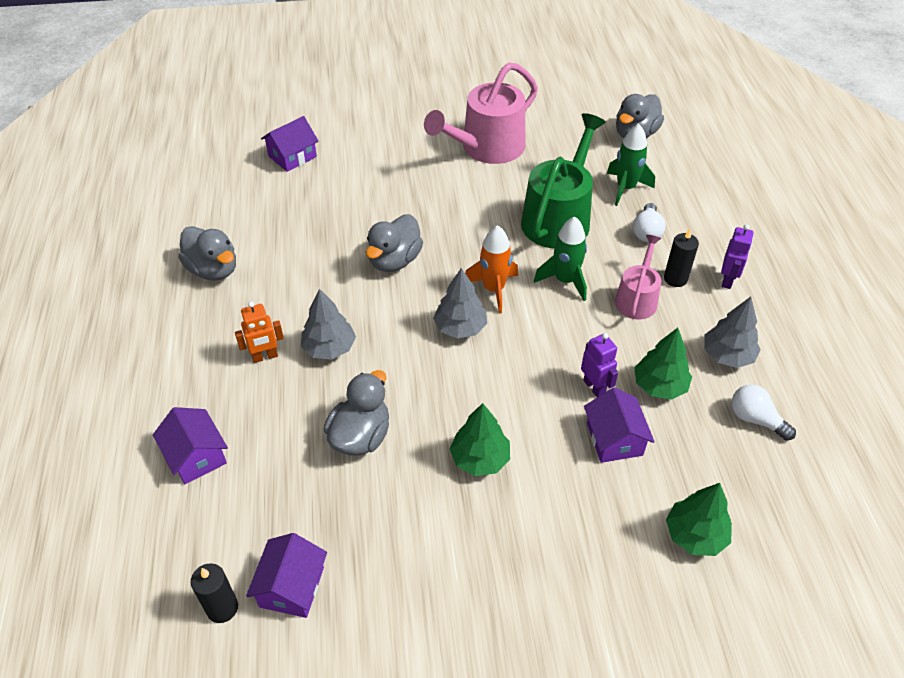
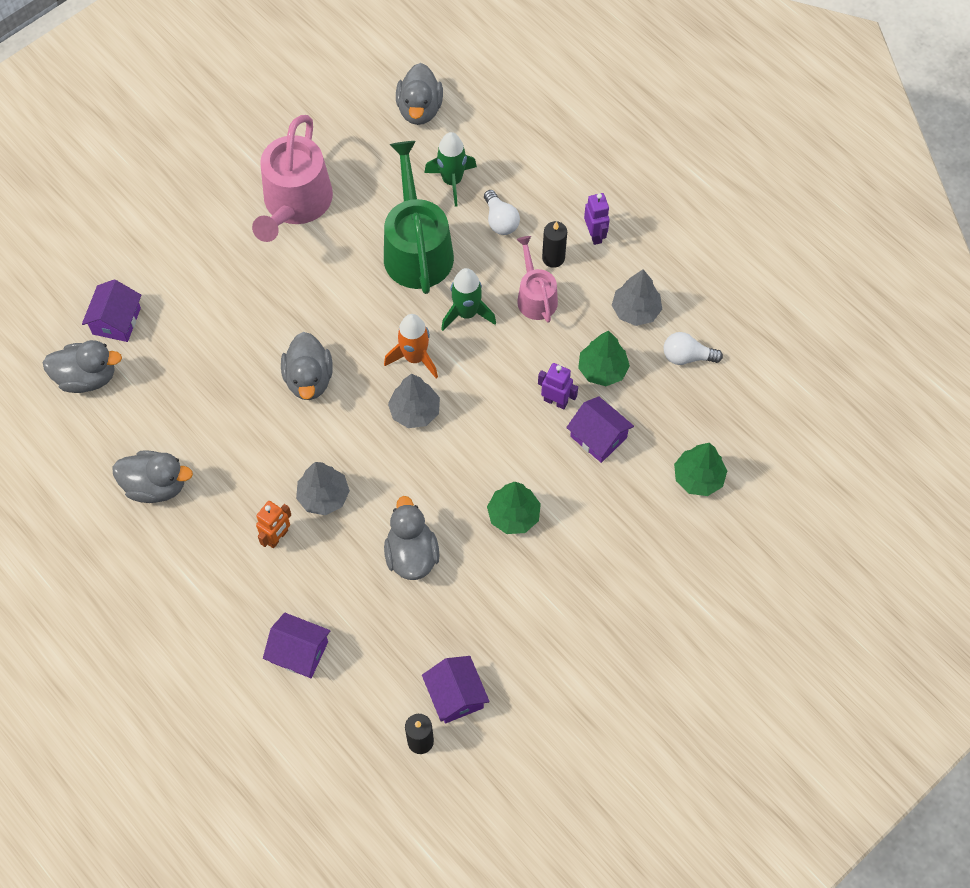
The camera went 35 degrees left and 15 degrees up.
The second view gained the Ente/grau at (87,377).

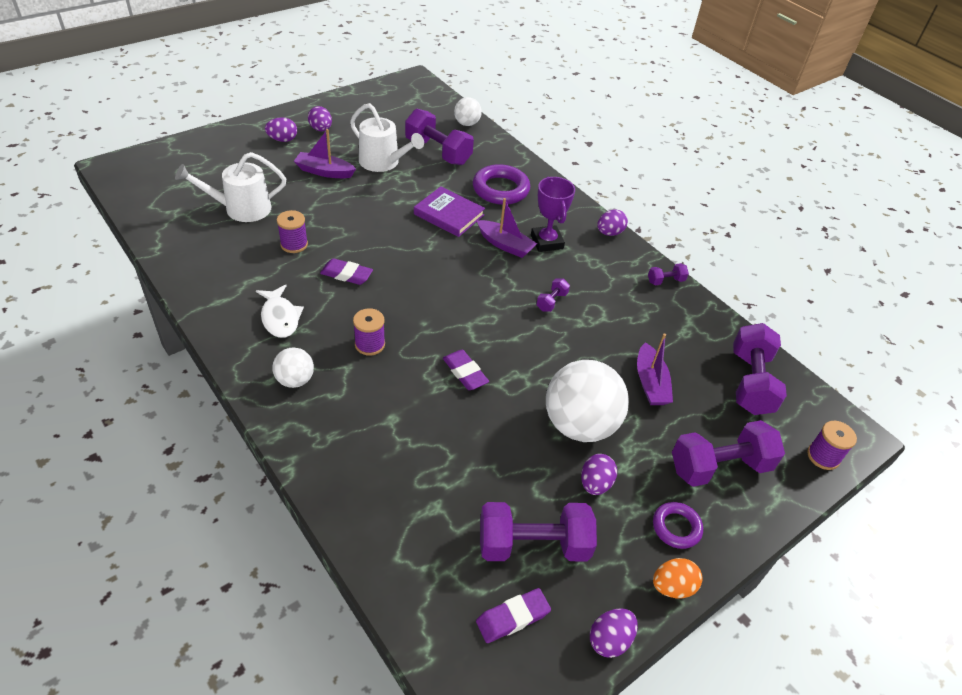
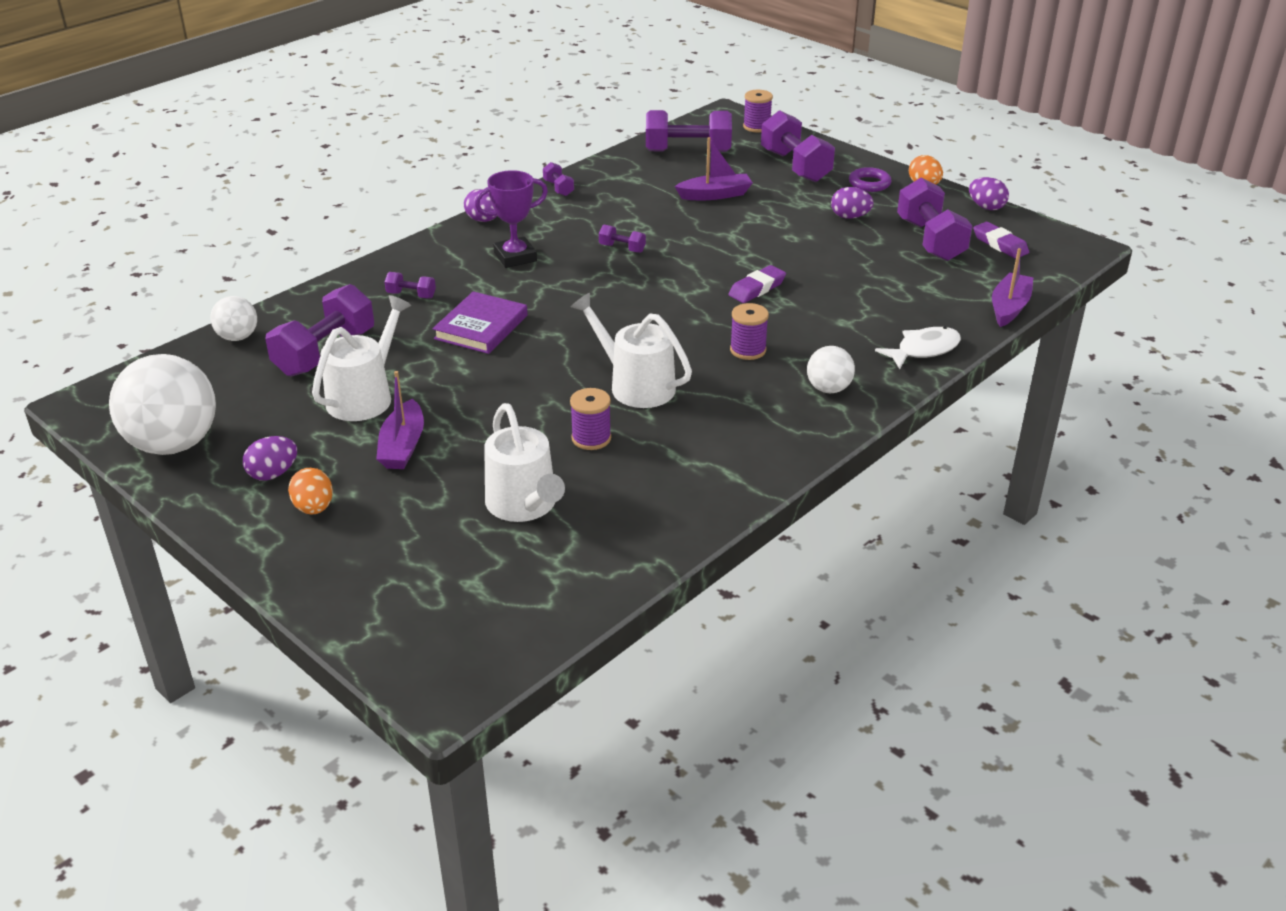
The camera went 95 degrees left and 10 degrees down.
What was the Ei/lila at (283,140) turned into the Ei/orange at (314,508).
Where the Ring/lila stood at (500,189), the Hantel/lila came to stand at (411,295).
The Boot/lila ended up elsewhere, having gone from (505,245) to (1009,307).
Where the Radiergummi/lila stood at (346,275), the Gießkanne/weiß came to stand at (636,385).
The Fisch/weiß ended up elsewhere, having gone from (280,317) to (923,350).
The Ball/weiß ended up elsewhere, having gone from (579,425) to (173,444).

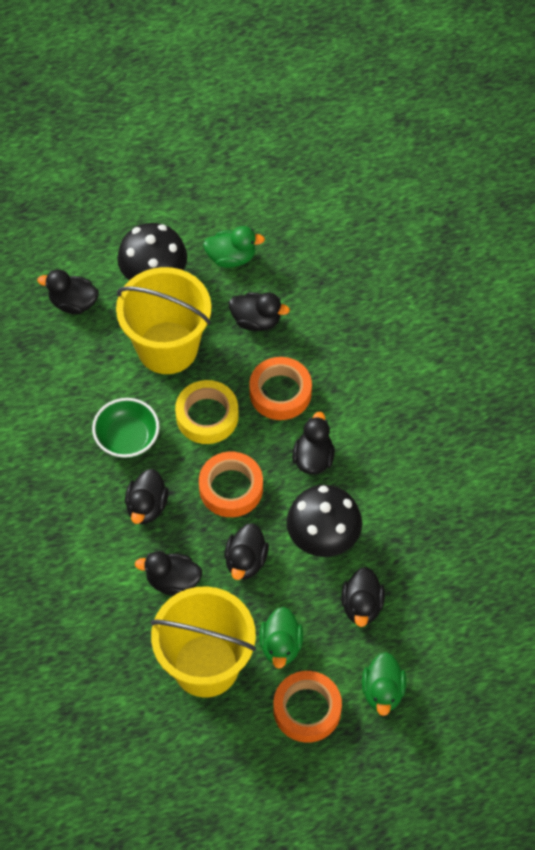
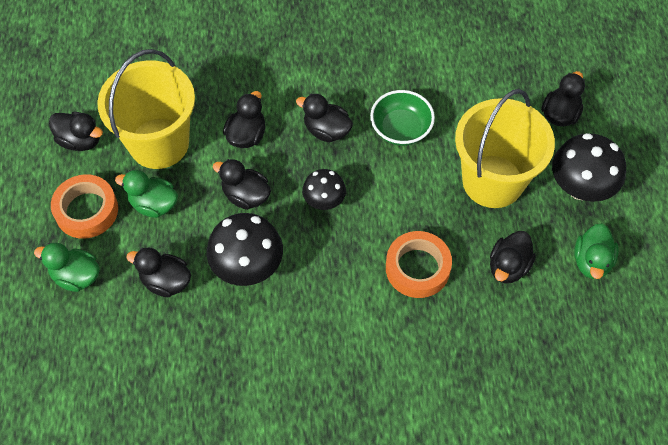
The camera went 105 degrees right and 0 degrees up.
The second view lost the Klebeband/gelb at (207,416).
The Ente/schwarz ended up elsewhere, having gone from (313,458) to (80,140).
Where the Klebeband/orange stood at (231,488), the Pilz/schwarz came to stand at (324,201).

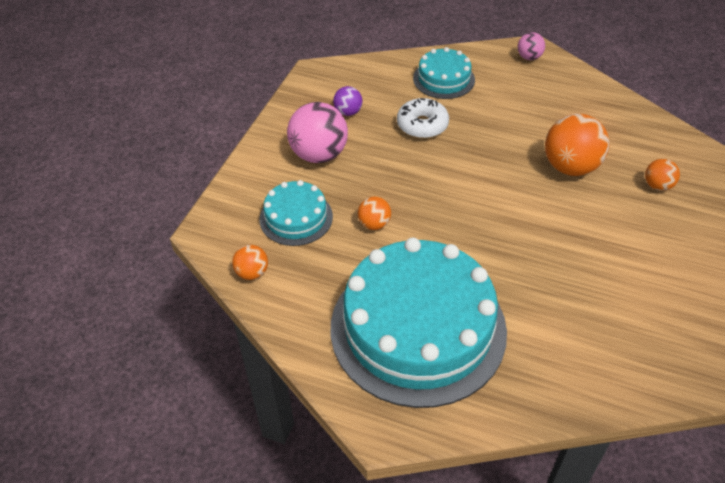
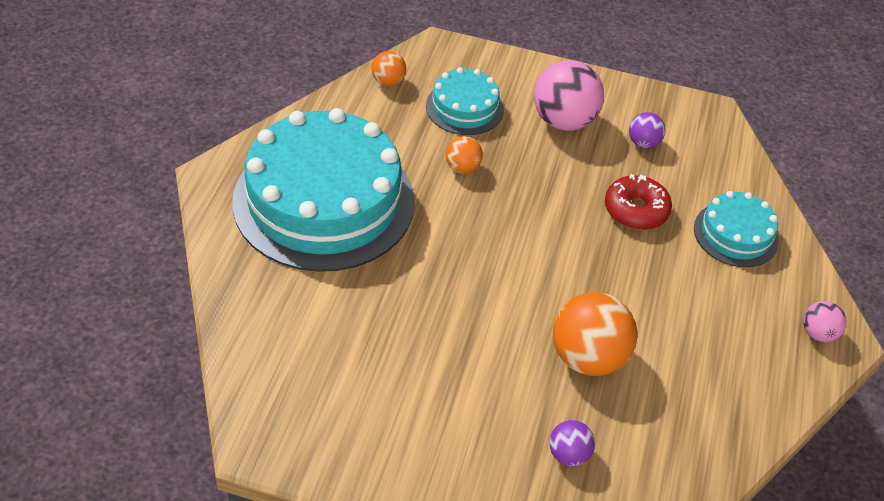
The camera went 80 degrees right and 0 degrees up.
What was the Donut/weiß at (422,125) turned into the Donut/rot at (636,210).
What was the Ball/orange at (657,186) turned into the Ball/lila at (568,454).

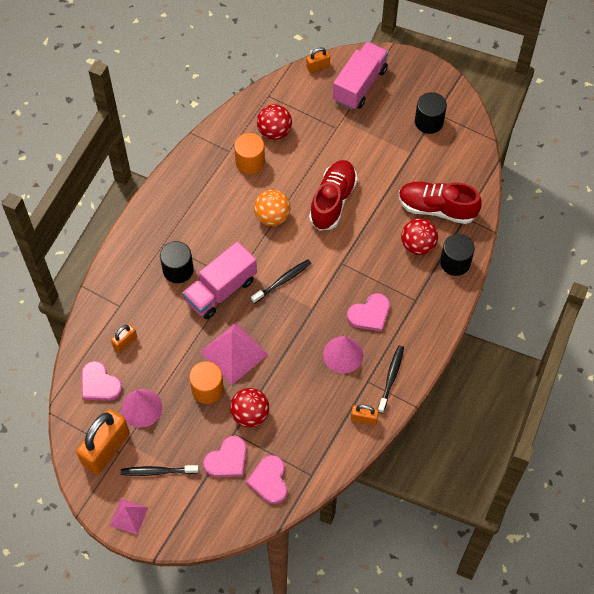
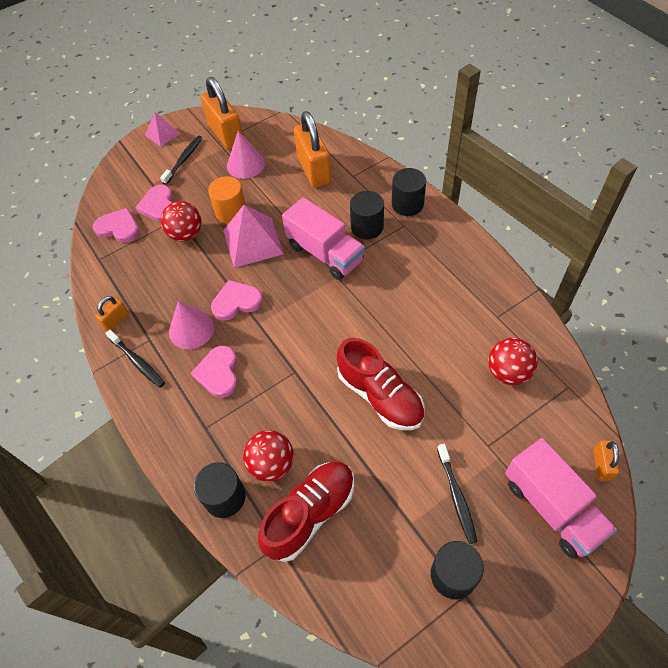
The camera went 120 degrees right and 5 degrees down.
The second view lost the Vollzylinder/orange at (250,162).
The second view lost the Ball/orange at (272,217).
The Lastwagen/rosa at (221,290) ended up facing another way, 150 degrees clockwise from before.
The Zahnbürste/schwarz ended up elsewhere, having gone from (282,281) to (456,496).
The size of the Vorhängeschloss/orange at (125,342) changed by a factor of 2.09.
The Herz/rosa ended up elsewhere, having gone from (99,384) to (236,302).
The second view gained the Vollzylinder/schwarz at (407,204).

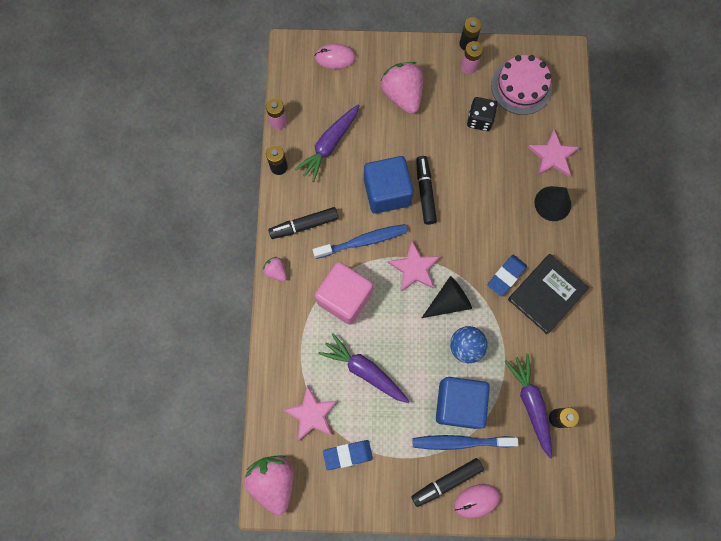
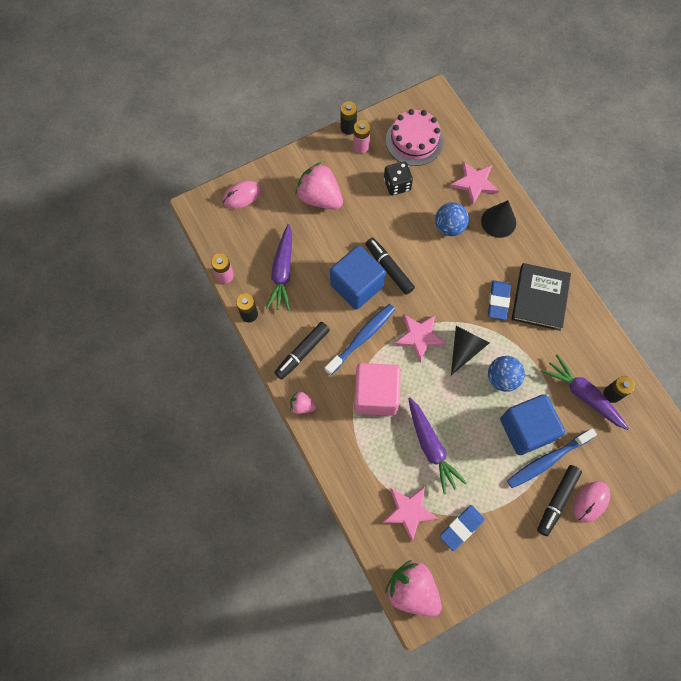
The camera went 30 degrees left and 5 degrees down.
The Karotte/lila at (364,370) ended up facing another way, 120 degrees counterclockwise from before.
The second view gained the Ball/blau at (449,227).

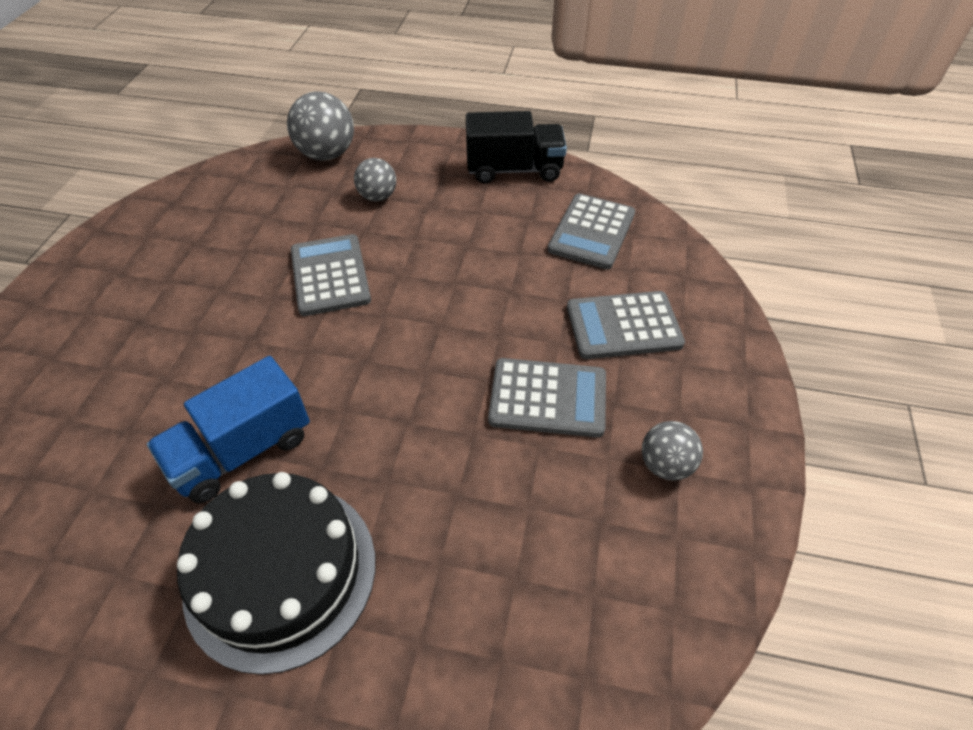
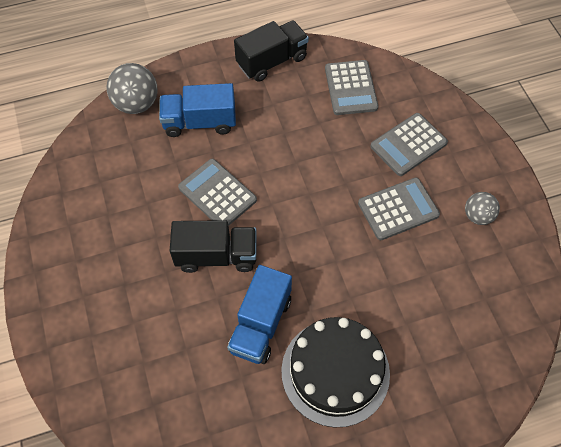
The camera went 30 degrees left and 10 degrees up.
Where the Ball/grau stood at (377,197), the Lastwagen/blau came to stand at (200,122).
The second view gained the Lastwagen/schwarz at (216,256).

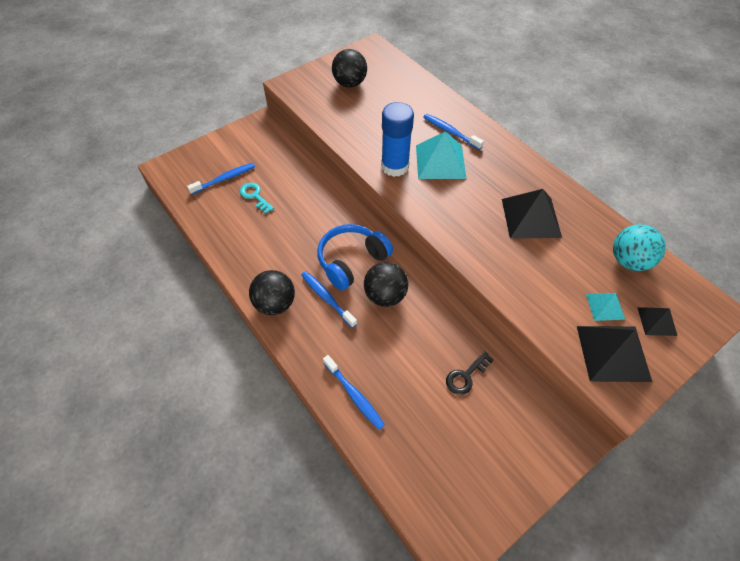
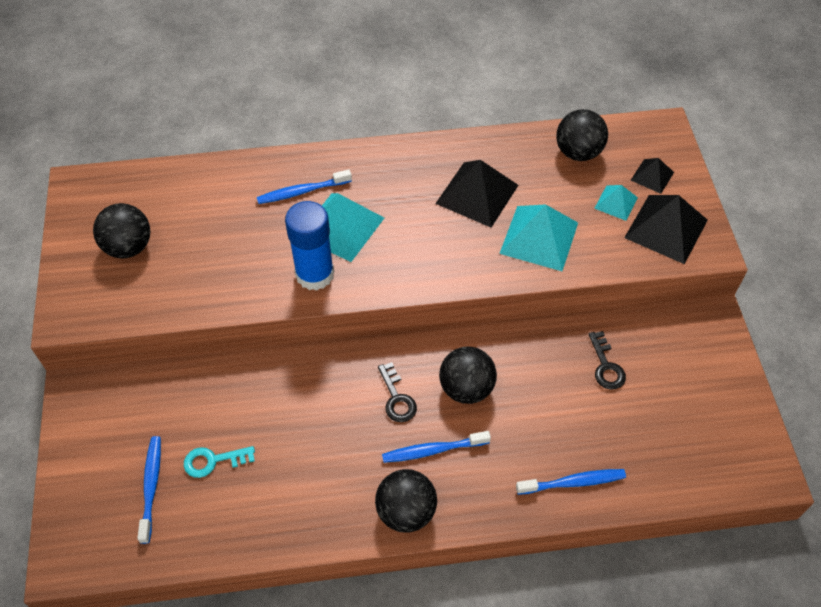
The camera went 60 degrees left and 0 degrees up.
Where the Kopfhörer/blau stood at (352,261), the Schlüssel/schwarz came to stand at (397,398).
What was the Ball/türkis at (628,261) turned into the Ball/schwarz at (578,152).
The second view gained the Pyramide/türkis at (539,237).

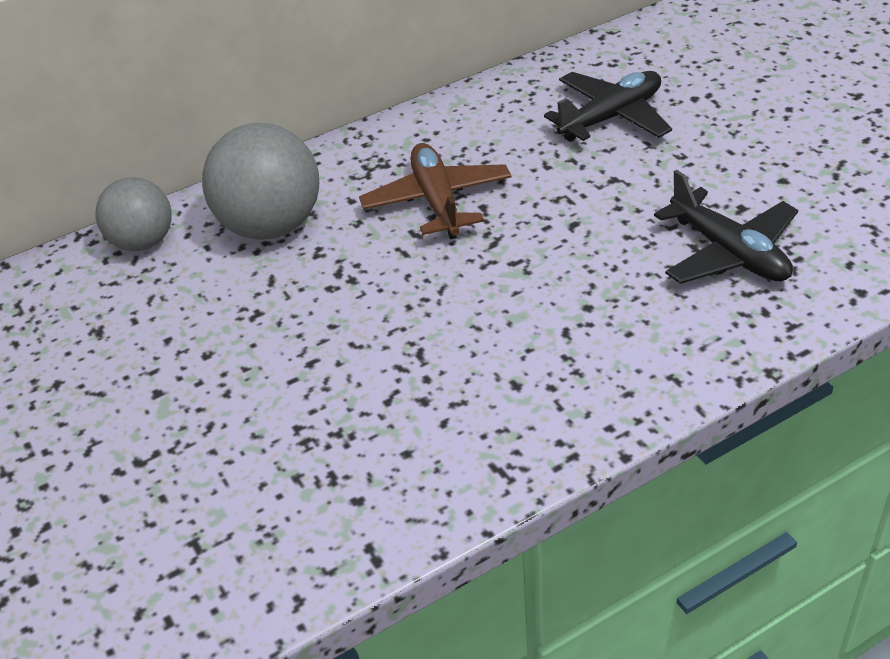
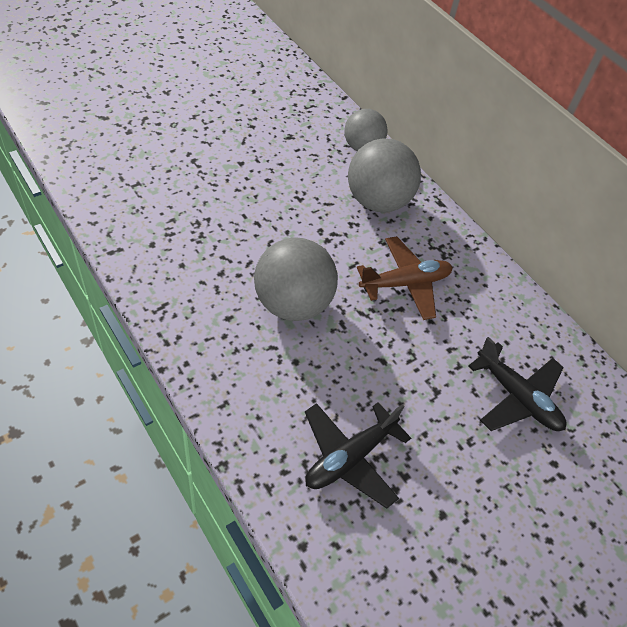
The camera went 75 degrees right and 10 degrees up.
The second view gained the Ball/grau at (292,304).

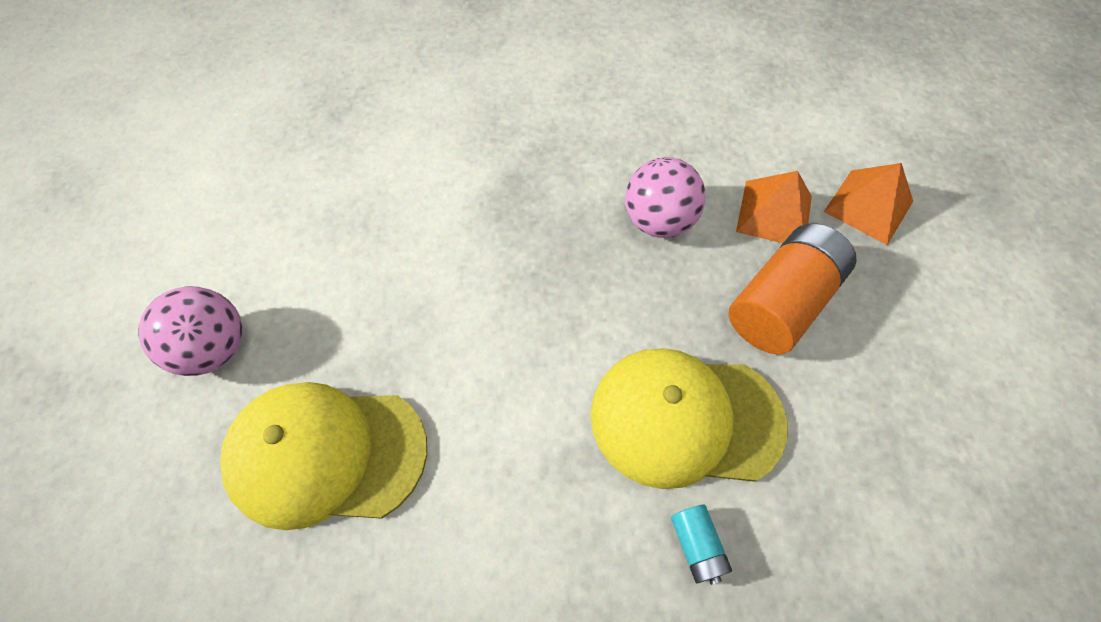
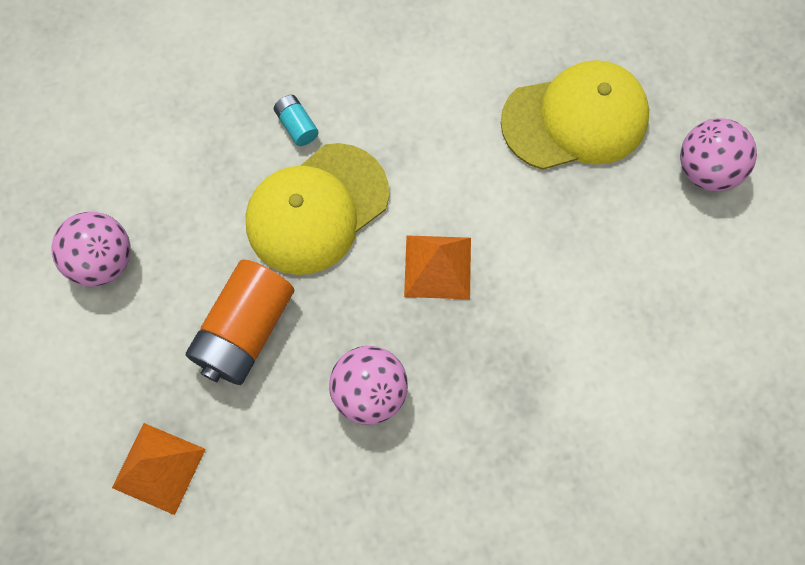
The camera went 165 degrees right and 10 degrees up.
The Pyramide/orange ended up elsewhere, having gone from (774,213) to (438,266).
The Kappe/gelb at (685,418) ended up facing another way, 150 degrees clockwise from before.
The second view gained the Ball/rosa at (103,261).

